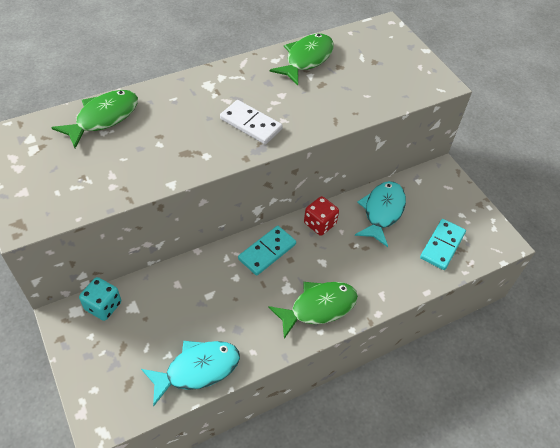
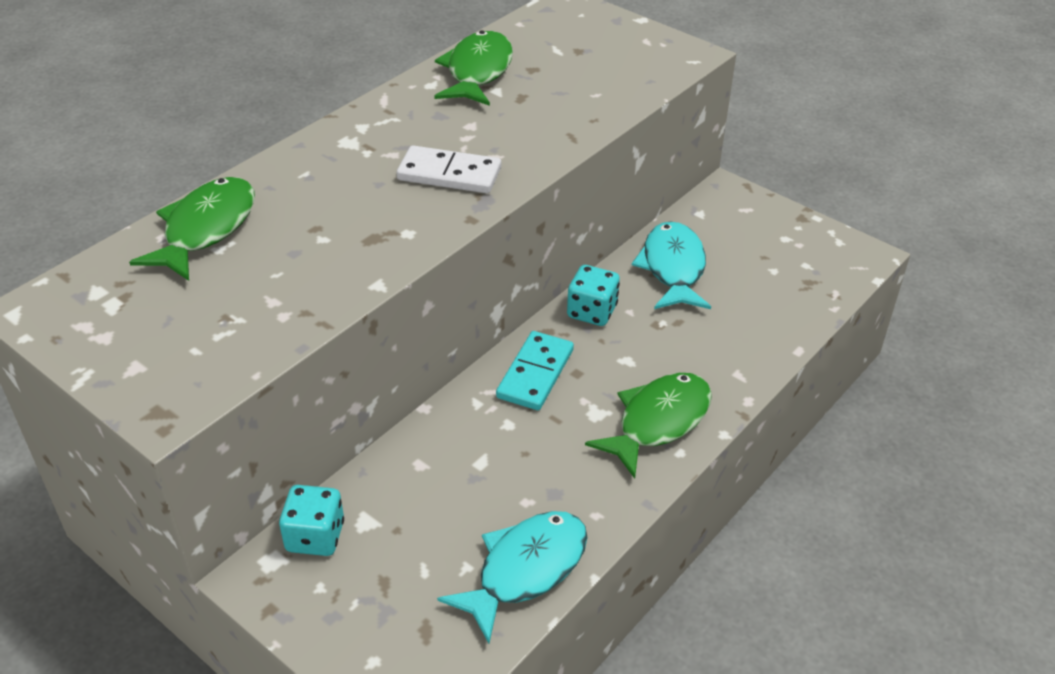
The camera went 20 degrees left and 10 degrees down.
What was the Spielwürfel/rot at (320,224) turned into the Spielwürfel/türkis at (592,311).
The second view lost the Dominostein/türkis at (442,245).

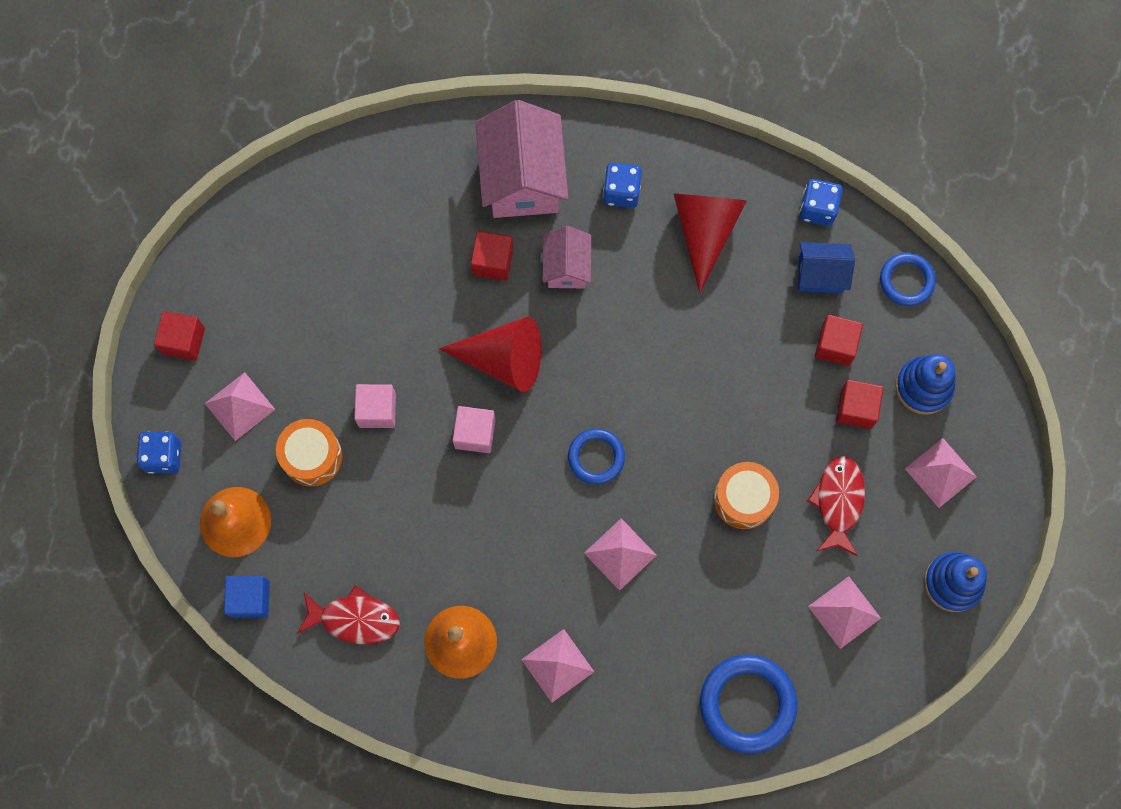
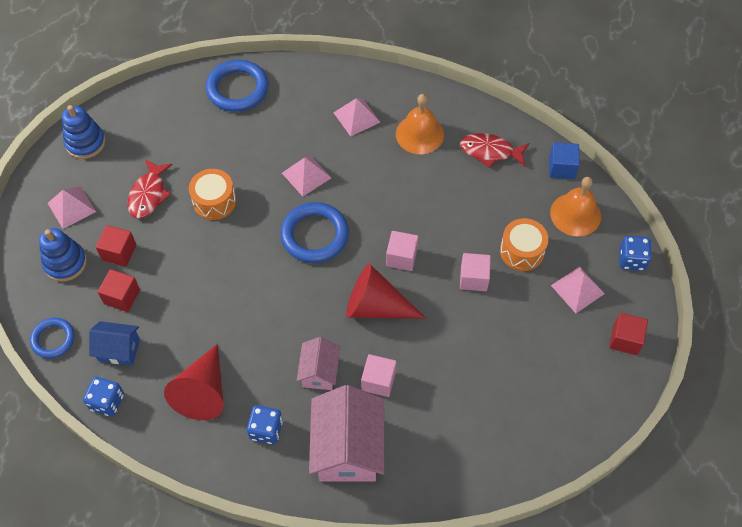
The camera went 175 degrees left and 15 degrees down.
What was the Kubus/rot at (493,261) turned into the Kubus/rosa at (378,381).
The size of the Ring/blau at (596,457) changed by a factor of 1.64.
The second view lost the Pyramide/rosa at (844,612).

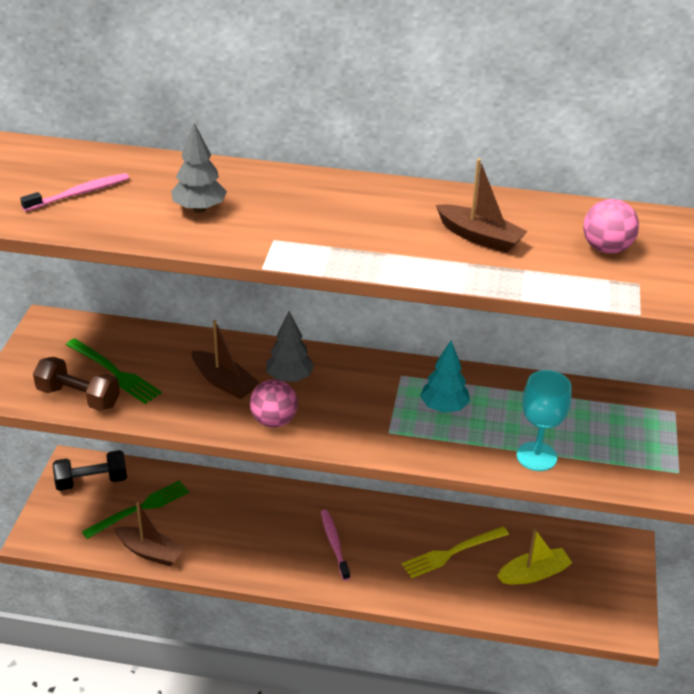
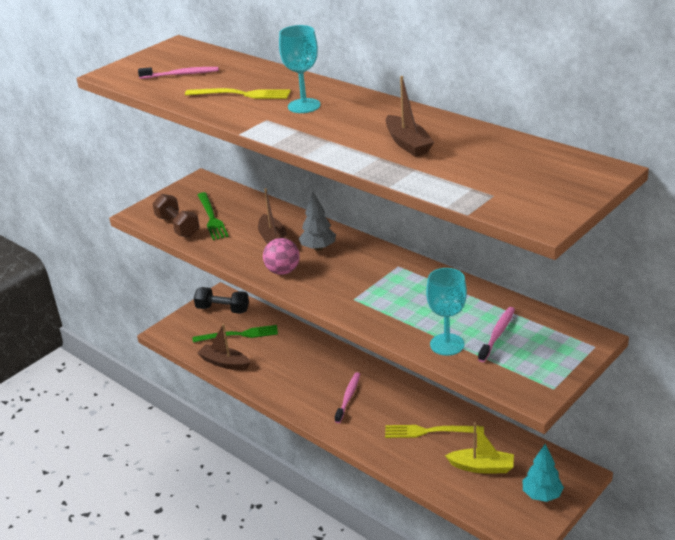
The camera went 35 degrees right and 5 degrees down.
Where the Baum/grau stood at (199,209), the Gabel/gelb came to stand at (241,94).
The second view lost the Ball/rosa at (606,249).
The Baum/türkis ended up elsewhere, having gone from (444,407) to (542,495).
The Boot/braun at (150,552) ended up facing another way, 150 degrees clockwise from before.
The second view gained the Kelch/türkis at (304,106).
The second view gained the Zahnbürste/rosa at (497,334).

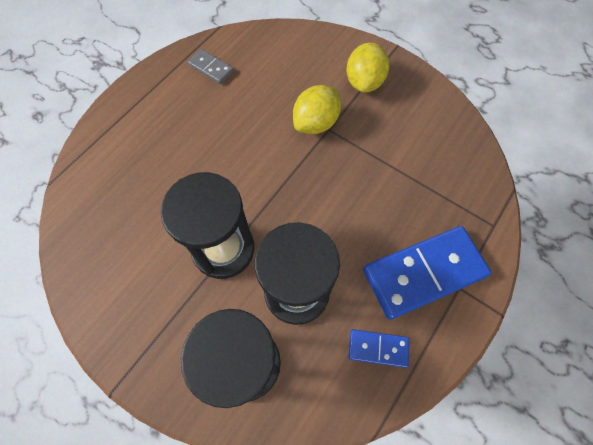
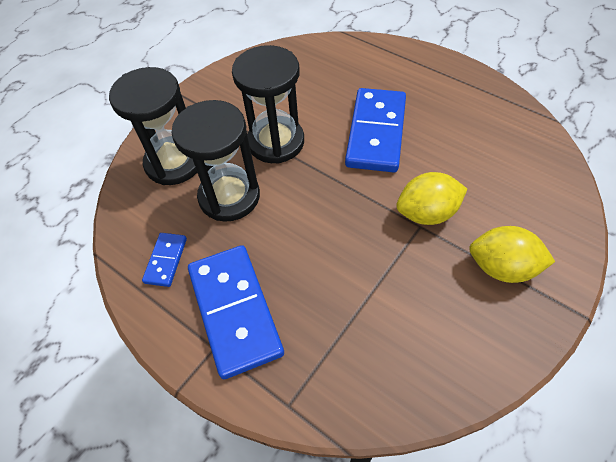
The camera went 95 degrees right and 10 degrees down.
The second view lost the Dominostein/grau at (211,68).
The Zitrone/gelb at (316,123) ended up facing another way, 60 degrees counterclockwise from before.
The second view gained the Dominostein/blau at (376,133).

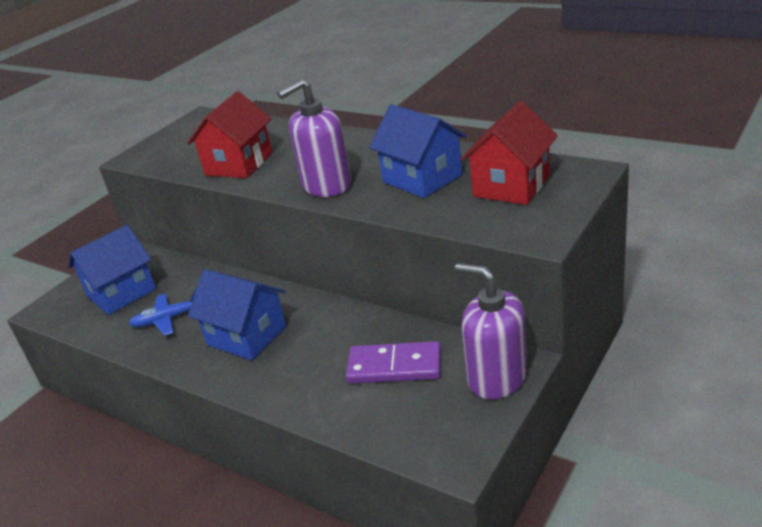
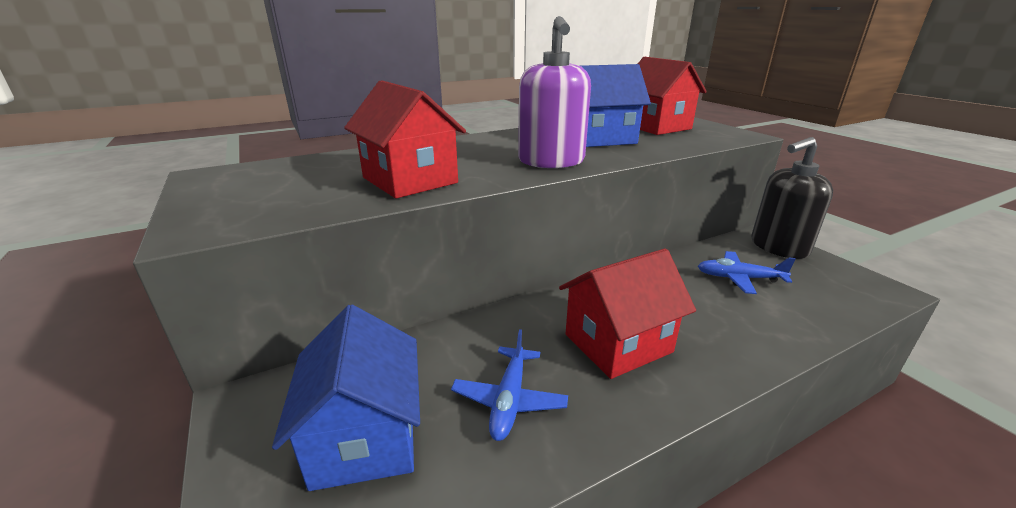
The camera went 65 degrees left and 5 degrees down.
What was the Seifenspender/lila at (496,378) turned into the Seifenspender/schwarz at (778,247).
What was the Haus/blau at (246,336) turned into the Haus/rot at (618,343).
Where the Dominostein/lila stood at (394,366), the Flugzeug/blau came to stand at (739,278).

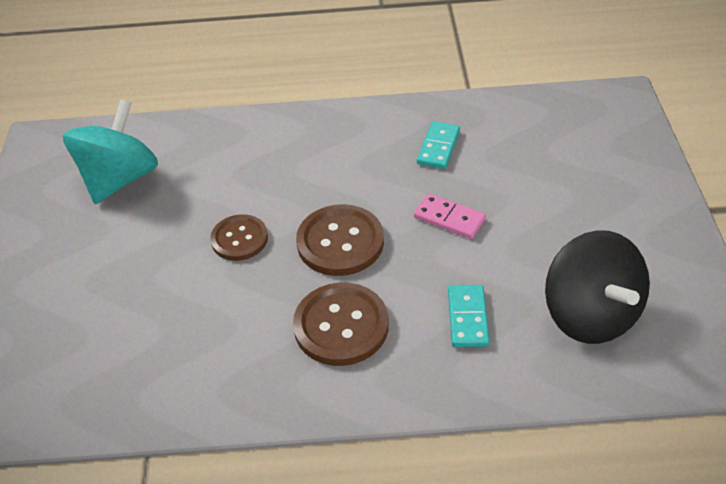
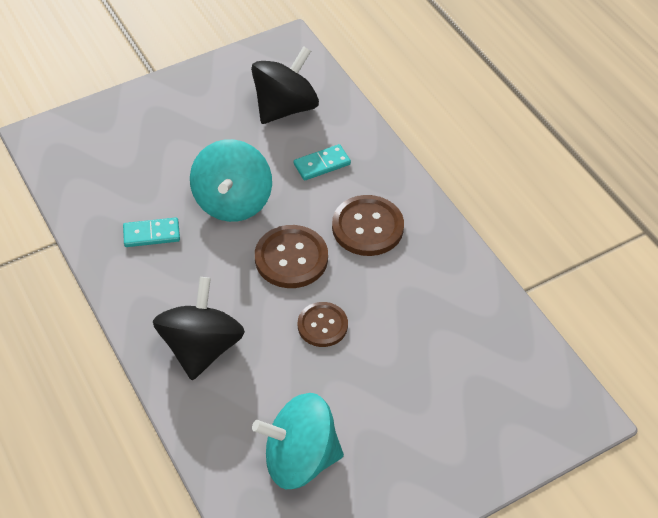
The camera went 120 degrees left and 5 degrees up.
Where the Dominostein/rosa stood at (449,218), the Kreisel/türkis came to stand at (233,202).
The second view gained the Kreisel/schwarz at (201,348).

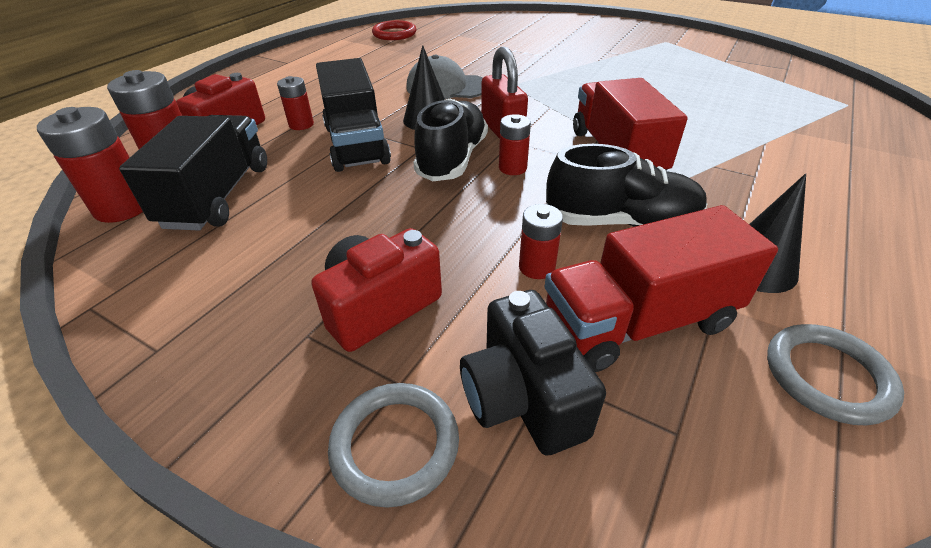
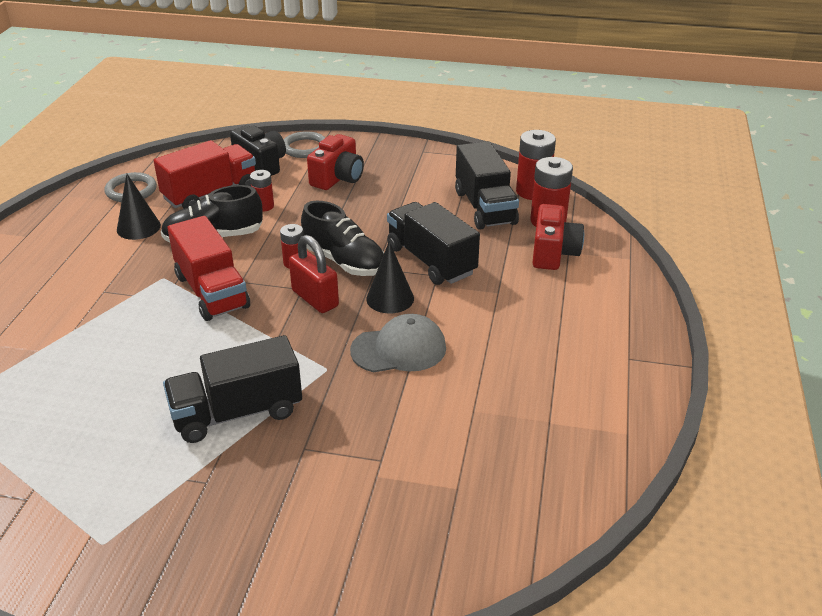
The camera went 160 degrees right and 5 degrees down.
The second view lost the Ring/rot at (394,34).
The second view lost the Batterie/rot at (301,124).
The Schuh/schwarz at (452,159) ended up facing another way, 45 degrees counterclockwise from before.
The second view gained the Lastwagen/schwarz at (237,413).

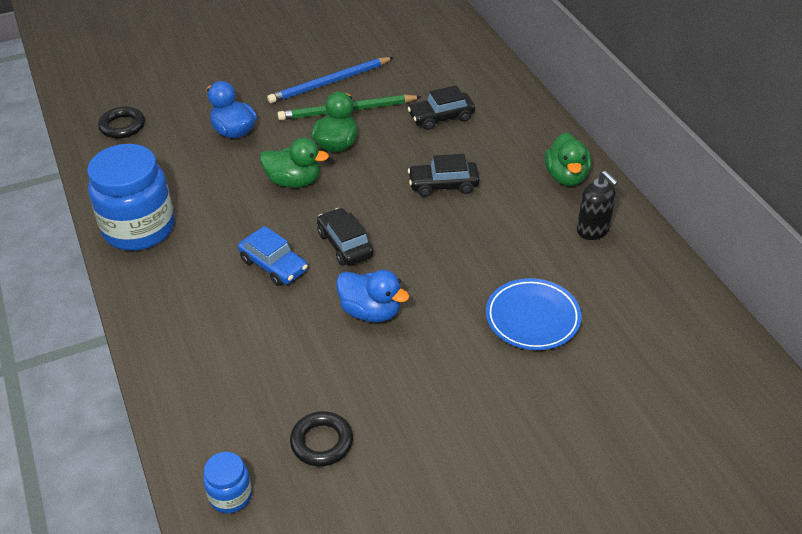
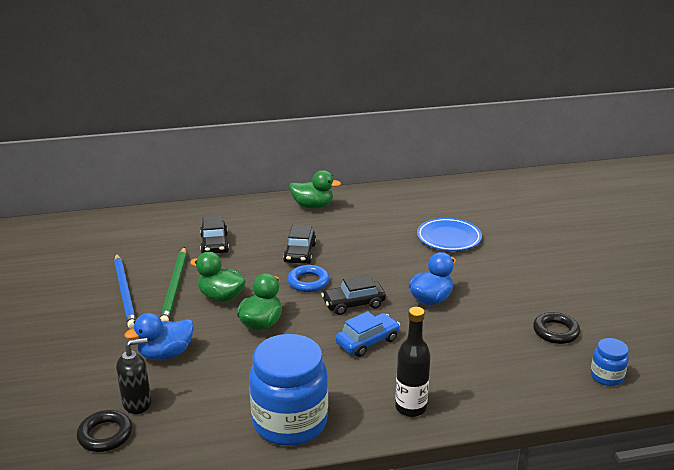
The camera went 80 degrees left and 15 degrees down.
The Seifenspender/schwarz ended up elsewhere, having gone from (593,230) to (137,403).
The second view gained the Ring/blau at (308,282).
The second view gained the Flasche/schwarz at (410,407).

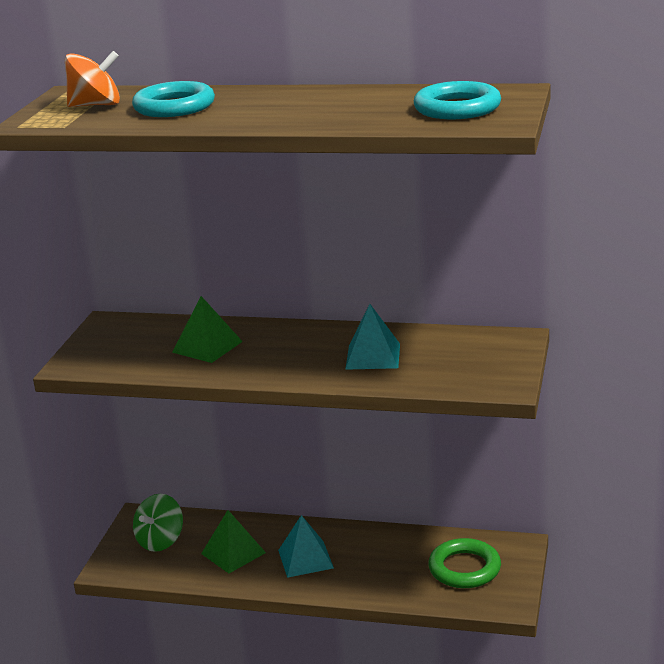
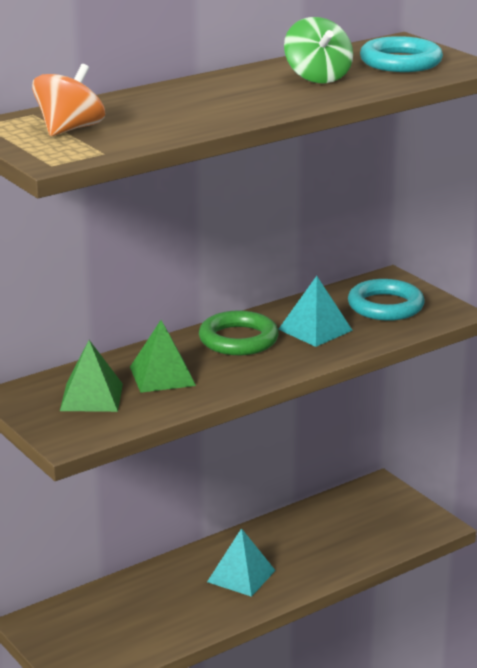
The camera went 50 degrees left and 0 degrees up.
The Ring/türkis ended up elsewhere, having gone from (174,107) to (385,306).
The Kreisel/grün ended up elsewhere, having gone from (160,541) to (317,77).
The Pyramide/grün ended up elsewhere, having gone from (233,553) to (91,397).
The Ring/grün ended up elsewhere, having gone from (464,568) to (238,340).

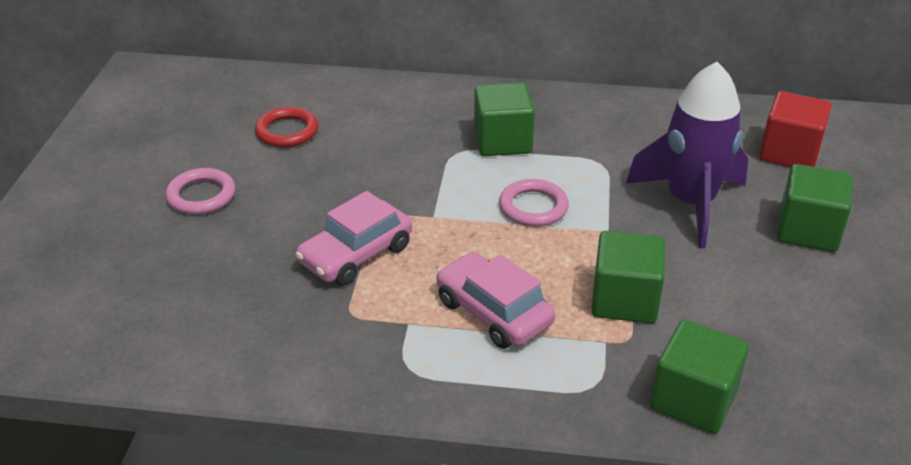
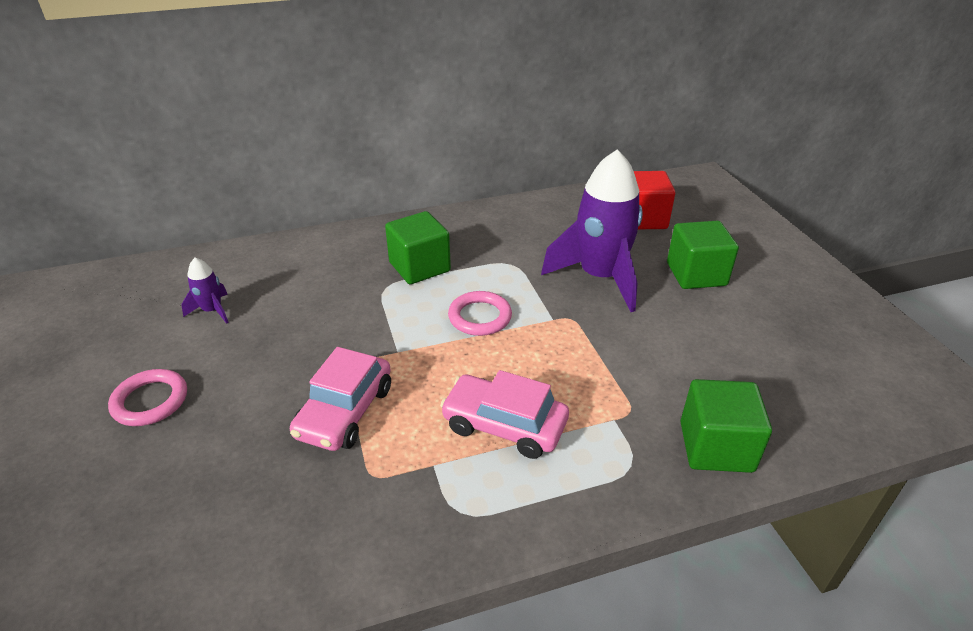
The camera went 25 degrees left and 0 degrees up.
Where the Ring/rot stood at (287,131), the Rakete/lila came to stand at (212,311).
The second view lost the Kubus/grün at (624,300).

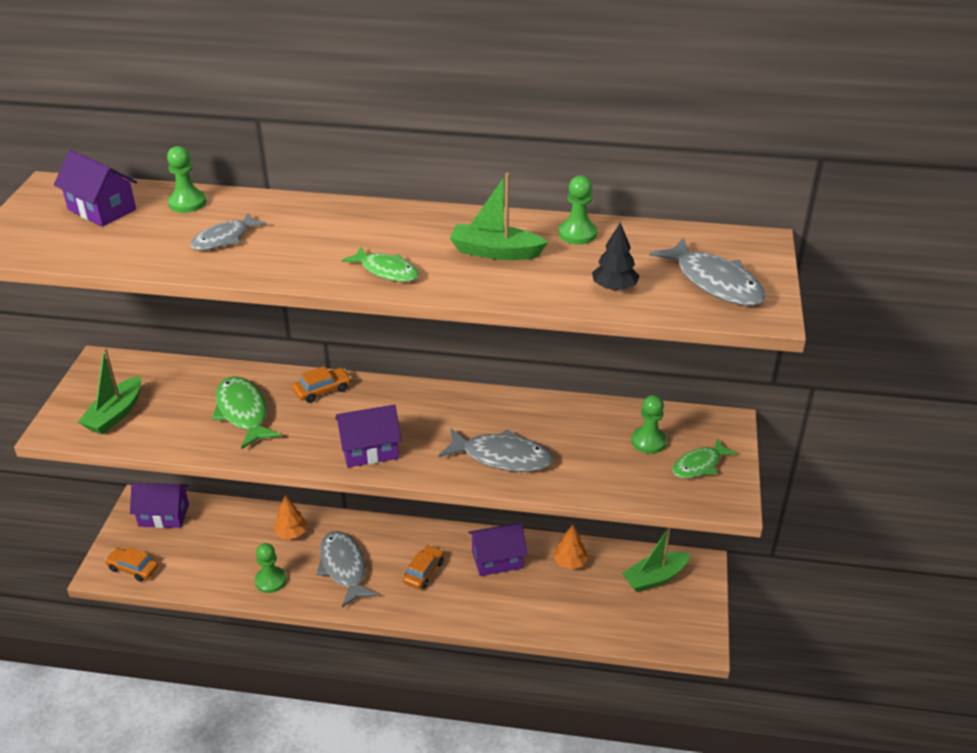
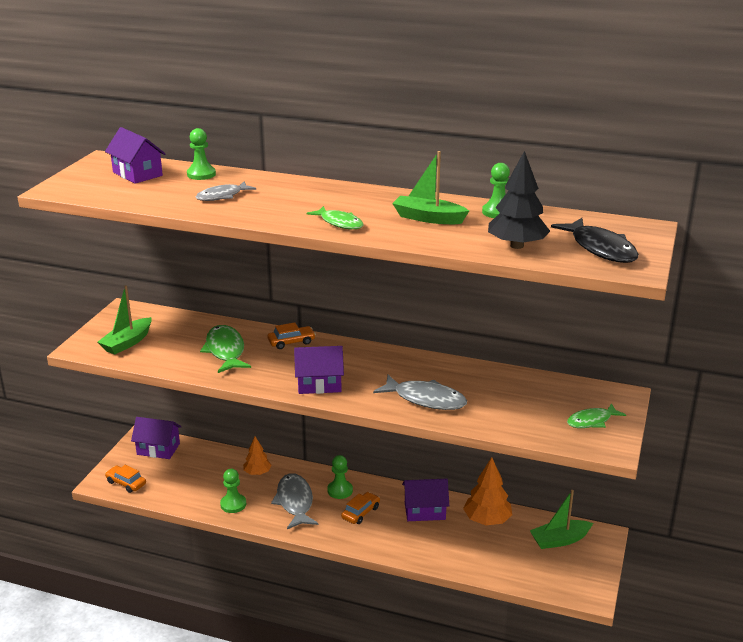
The camera went 10 degrees right and 10 degrees down.
The size of the Baum/schwarz at (614,288) changed by a factor of 1.62.
What was the Fisch/grau at (714,282) turned into the Fisch/schwarz at (600,249).
The Bauer/grün ended up elsewhere, having gone from (648,441) to (340,490).
The size of the Baum/orange at (570,562) changed by a factor of 1.62.

